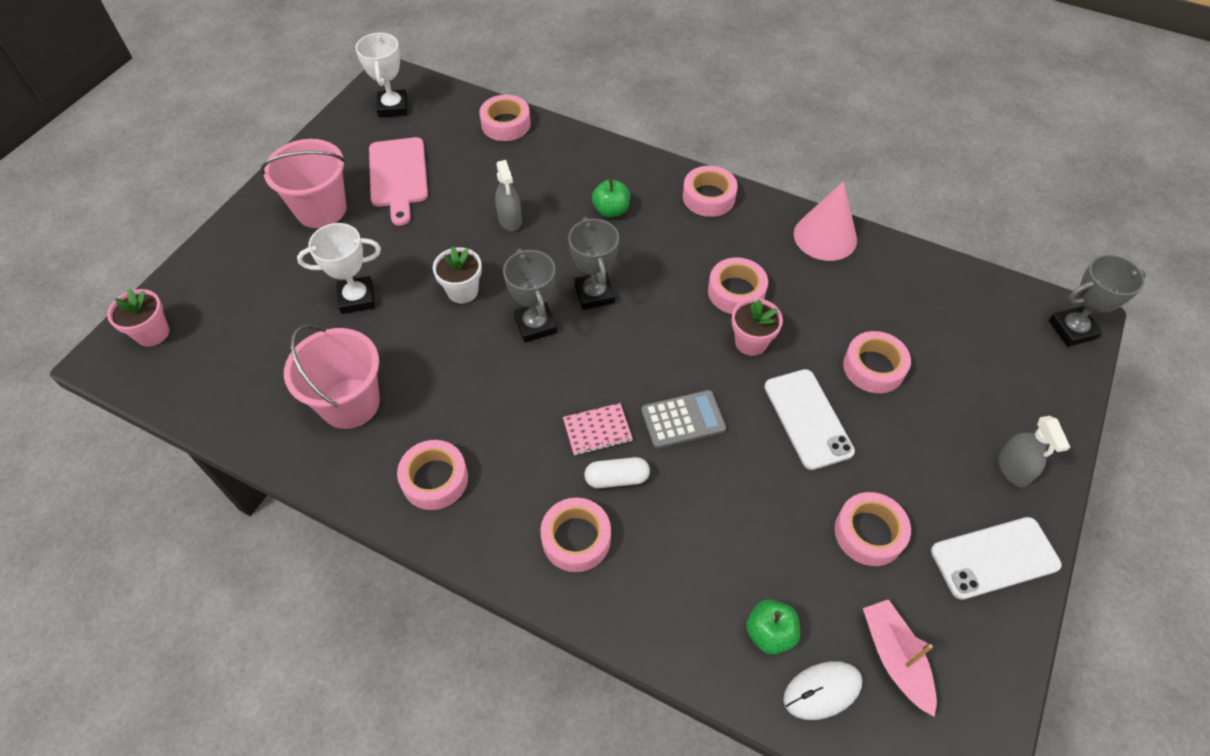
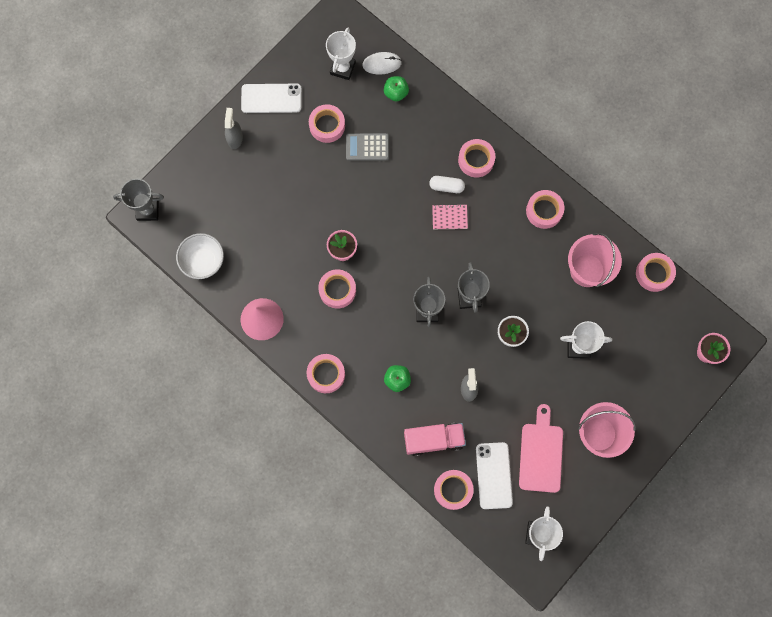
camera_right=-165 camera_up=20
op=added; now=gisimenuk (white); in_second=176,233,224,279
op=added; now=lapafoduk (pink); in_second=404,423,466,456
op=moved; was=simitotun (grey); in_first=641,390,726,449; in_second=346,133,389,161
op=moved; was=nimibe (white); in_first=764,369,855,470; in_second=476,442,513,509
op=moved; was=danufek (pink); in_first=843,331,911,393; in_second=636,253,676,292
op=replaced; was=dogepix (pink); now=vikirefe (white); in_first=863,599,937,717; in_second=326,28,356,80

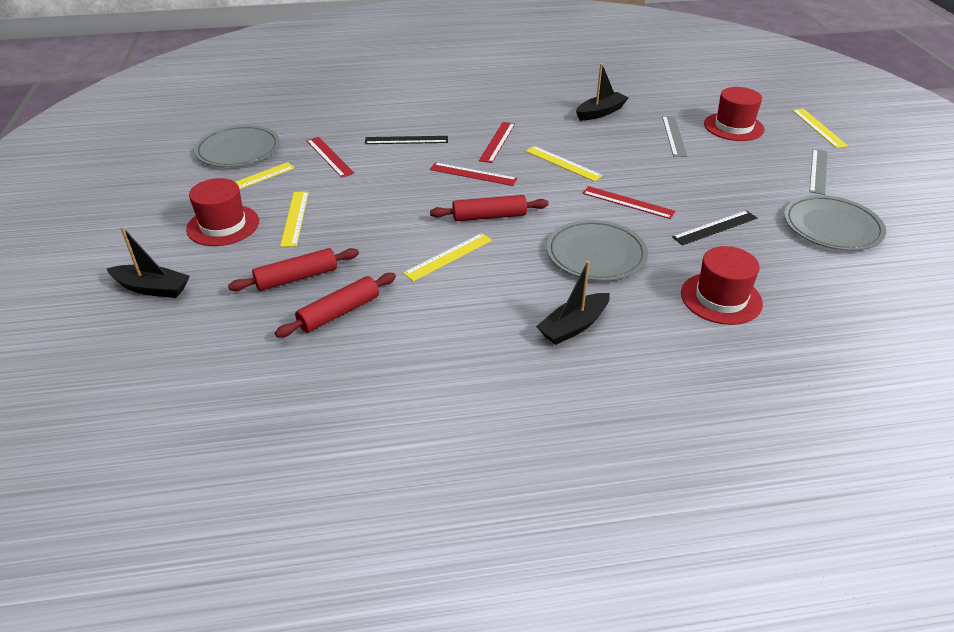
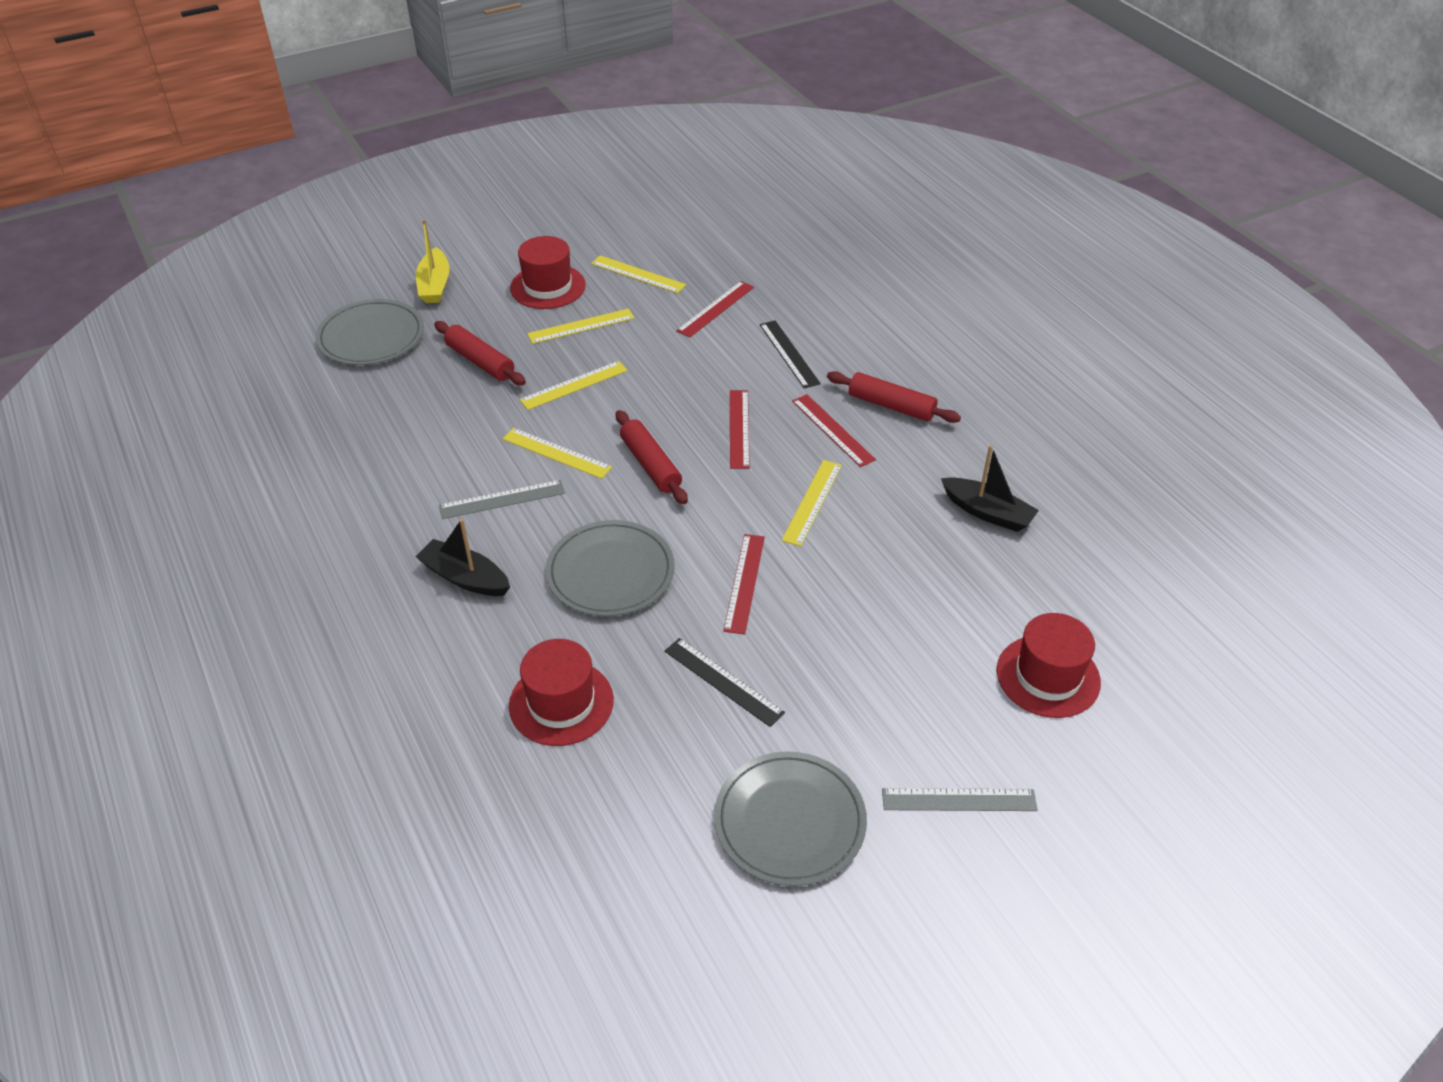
camera_right=70 camera_up=5
op=moved; was=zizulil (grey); in_first=194,125,280,167; in_second=315,299,424,365
op=moved; was=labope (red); in_first=275,273,396,338; in_second=827,371,961,423
op=moved; was=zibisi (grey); in_first=662,116,687,157; in_second=439,480,565,519
op=moved; was=zibisi (yellow); in_first=792,109,848,148; in_second=519,361,628,410
op=recoloured; was=dogepix (black); now=dogepix (yellow); in_first=107,227,190,298; in_second=416,219,450,303
op=turned; was=zibisi (red); in_first=479,122,515,163; in_second=792,394,876,467; clockwise=60

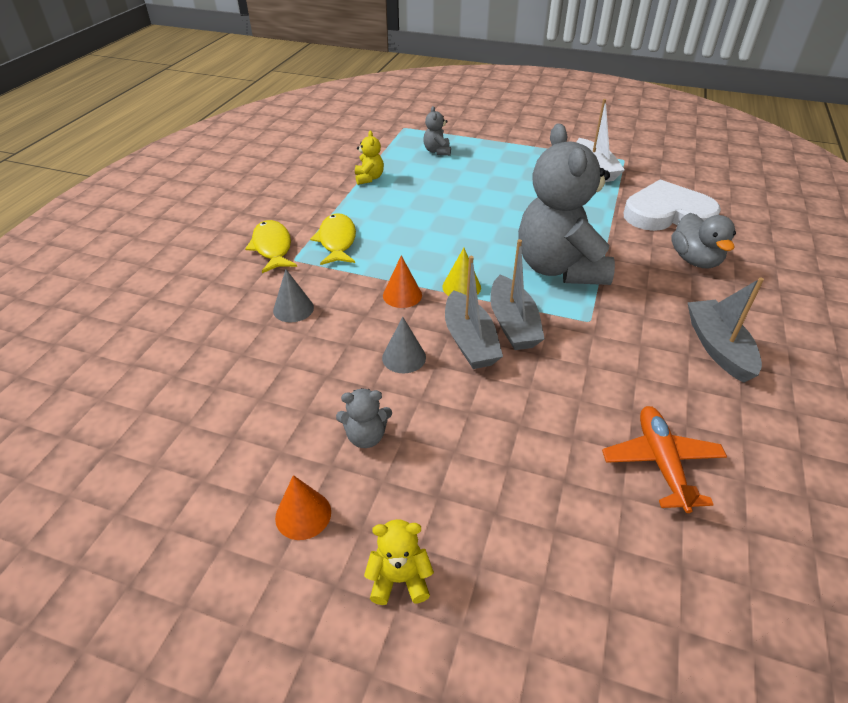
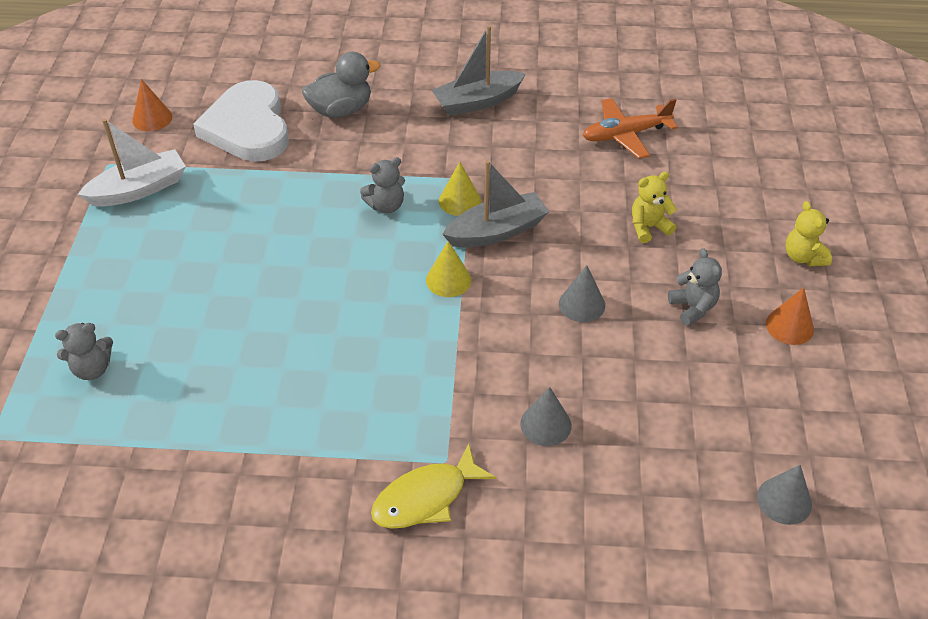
camera_right=-105 camera_up=5
op=removed; was=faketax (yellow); in_first=310,213,356,265
op=removed; was=dogepix (grey); in_first=445,256,503,369
op=added; now=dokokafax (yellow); in_second=439,162,481,216
op=added; now=dokokafax (grey); in_second=757,465,812,525
op=moved; was=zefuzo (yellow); in_first=355,130,384,185; in_second=632,171,677,243
op=moved; was=dokokafax (orange); in_first=383,255,422,308; in_second=132,79,172,131
op=resized; was=zefuzo (grey); in_first=518,123,615,285; in_second=360,157,405,213; ratio=0.4

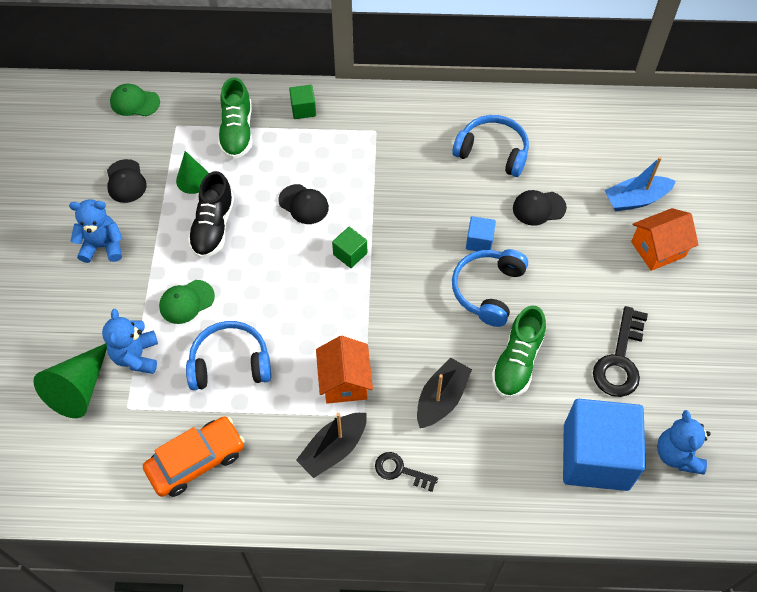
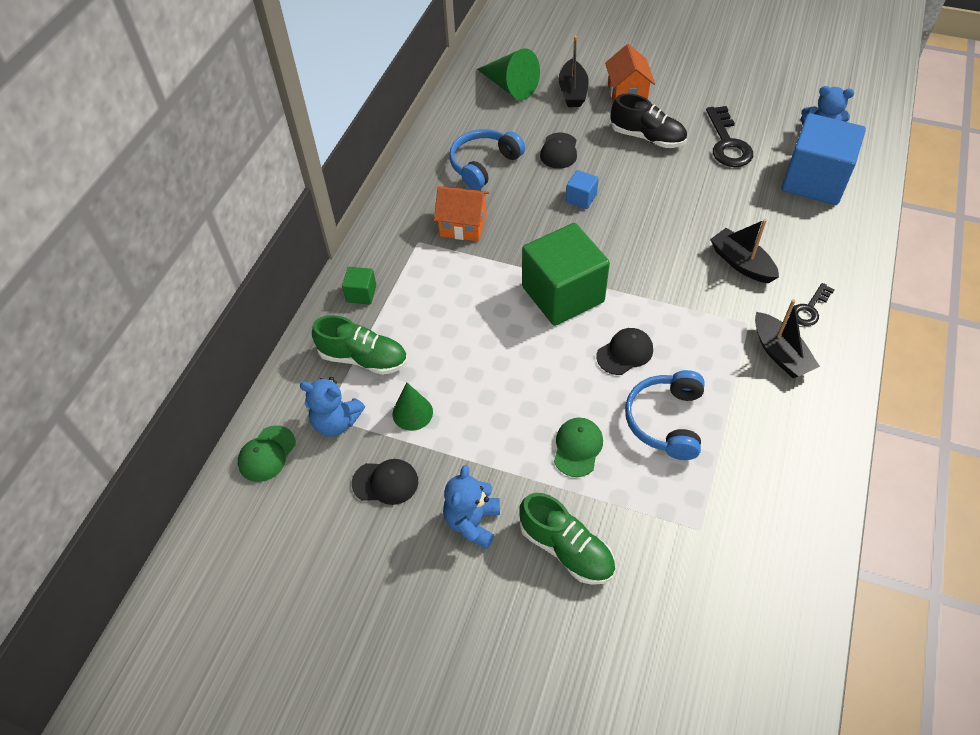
camera_right=-70 camera_up=-5
op=removed; was=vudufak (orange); in_first=143,416,244,497
op=removed; was=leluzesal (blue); in_first=452,249,528,327
op=moved; was=dokokafax (green); in_first=33,343,107,418; in_second=477,48,540,100
op=moved; was=zefuzo (blue); in_first=102,309,158,374; in_second=300,377,365,437
op=moved; was=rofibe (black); in_first=188,171,234,258; in_second=611,94,687,148
op=moved; was=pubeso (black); in_first=278,184,329,224; in_second=596,328,653,375
op=moved; was=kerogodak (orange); in_first=316,336,373,404; in_second=434,186,489,241
op=moved; was=rofibe (green); in_first=491,305,546,398; in_second=519,493,615,585
op=recoloured; was=dogepix (blue); now=dogepix (black); in_first=604,157,676,211; in_second=558,36,589,107
op=turned; was=pubeso (green); in_first=159,280,215,324; in_second=554,418,603,477; clockwise=-150
op=turned; was=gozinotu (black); in_first=593,306,648,397; in_second=706,106,753,167; clockwise=45
op=resized; was=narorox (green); in_first=332,227,367,268; in_second=522,223,610,326; ratio=2.35

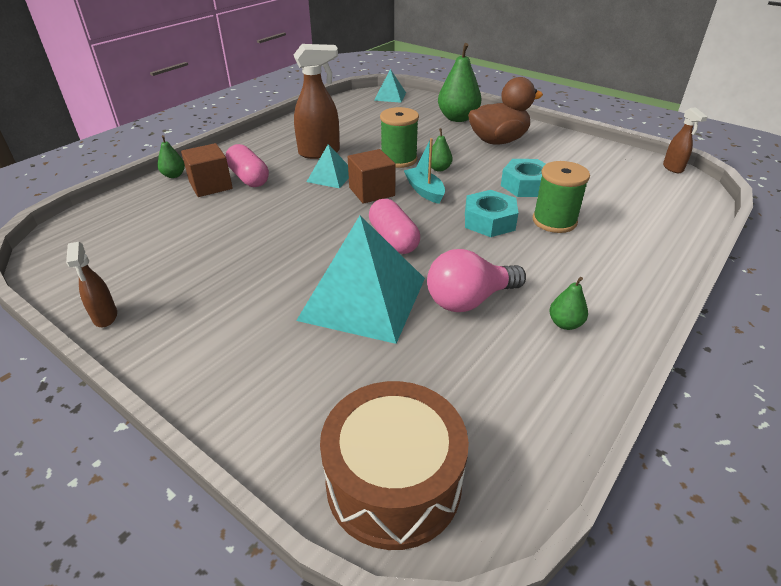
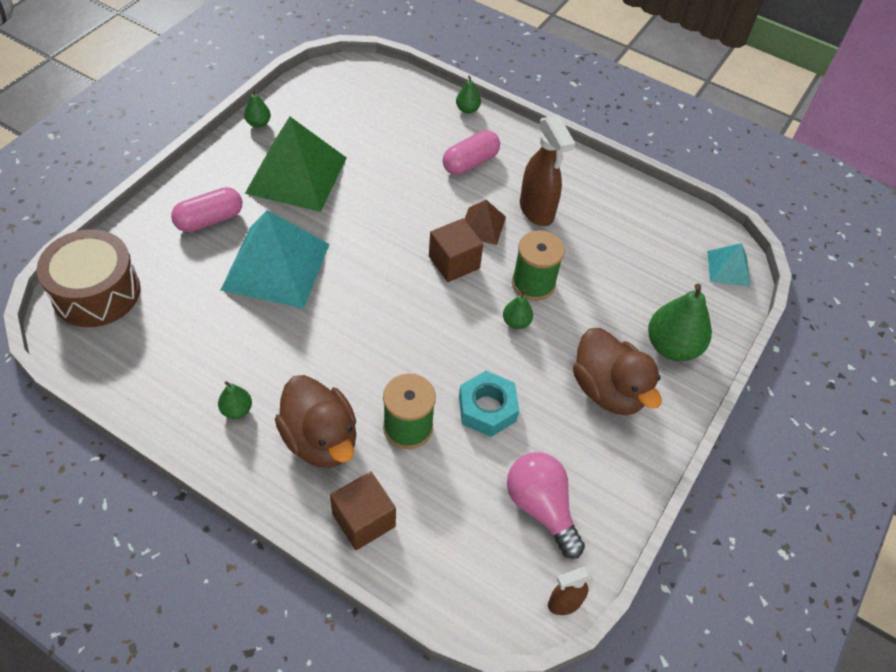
camera_right=80 camera_up=15
op=removed; was=dogepix (turquoise); in_first=404,138,445,204
op=removed; was=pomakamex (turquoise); in_first=465,190,518,237
op=added; now=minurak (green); in_second=245,117,347,212
op=added; now=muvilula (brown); in_second=275,375,356,468
op=moved; was=narorox (brown); in_first=181,143,233,197; in_second=330,471,396,550
op=moved; was=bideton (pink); in_first=369,199,420,254; in_second=171,187,242,232
op=moved; was=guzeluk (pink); in_first=427,249,526,312; in_second=507,452,585,559
op=replaced; was=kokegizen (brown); now=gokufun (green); in_first=66,242,117,328; in_second=244,90,271,128
op=recoloured; was=minurak (turquoise); now=minurak (brown); in_first=307,144,349,188; in_second=465,200,506,245

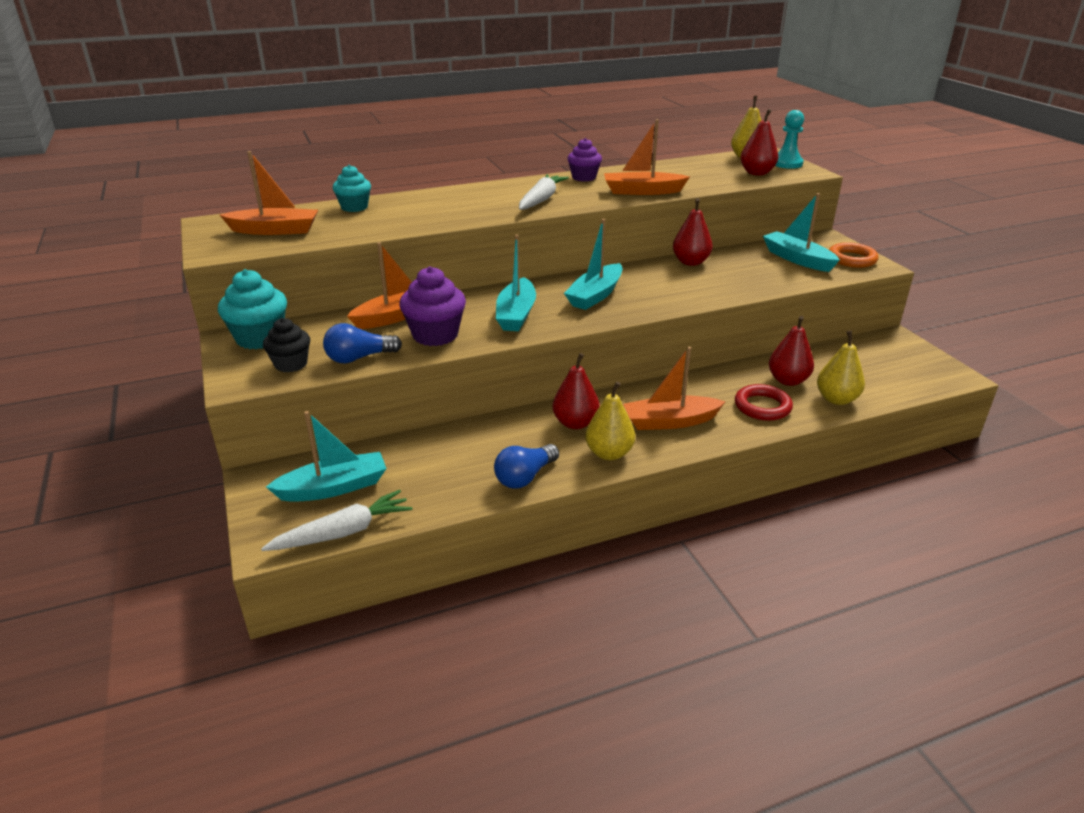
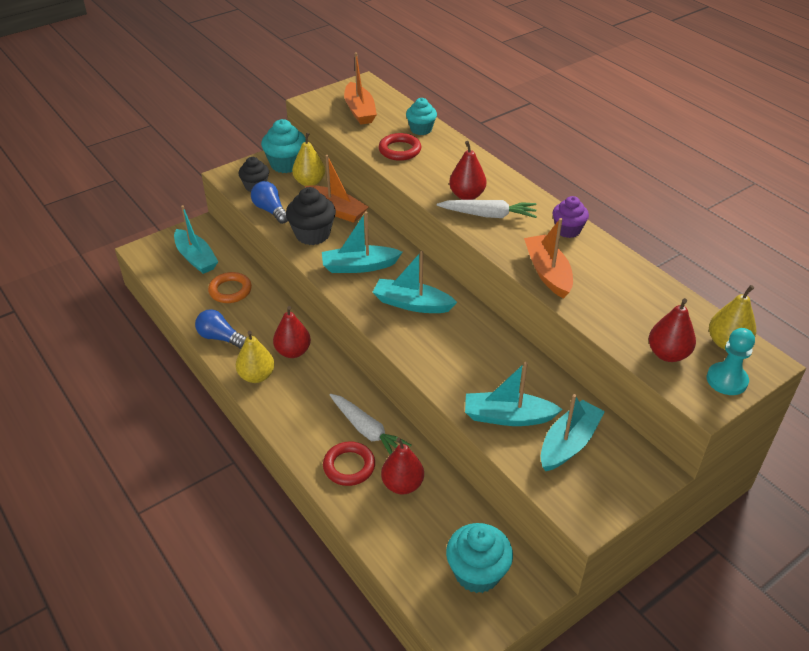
camera_right=75 camera_up=10
op=removed; was=dogepix (orange); in_first=623,347,726,430
op=added; now=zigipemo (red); in_second=379,133,421,161
op=added; now=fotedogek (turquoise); in_second=446,523,513,593
op=added; now=dogepix (turquoise); in_second=465,362,563,426
op=moved; was=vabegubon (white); in_first=261,490,412,551; in_second=330,394,412,454
op=moved; was=gokufun (red); in_first=673,198,713,266; in_second=449,141,486,200
op=moved; was=gokufun (yellow); in_first=817,331,865,405; in_second=292,133,325,186
op=moved; was=zigipemo (orange); in_first=829,242,879,268; in_second=208,272,252,303
op=recoloured; was=fotedogek (purple); now=fotedogek (black); in_first=399,266,466,346; in_second=286,187,336,245

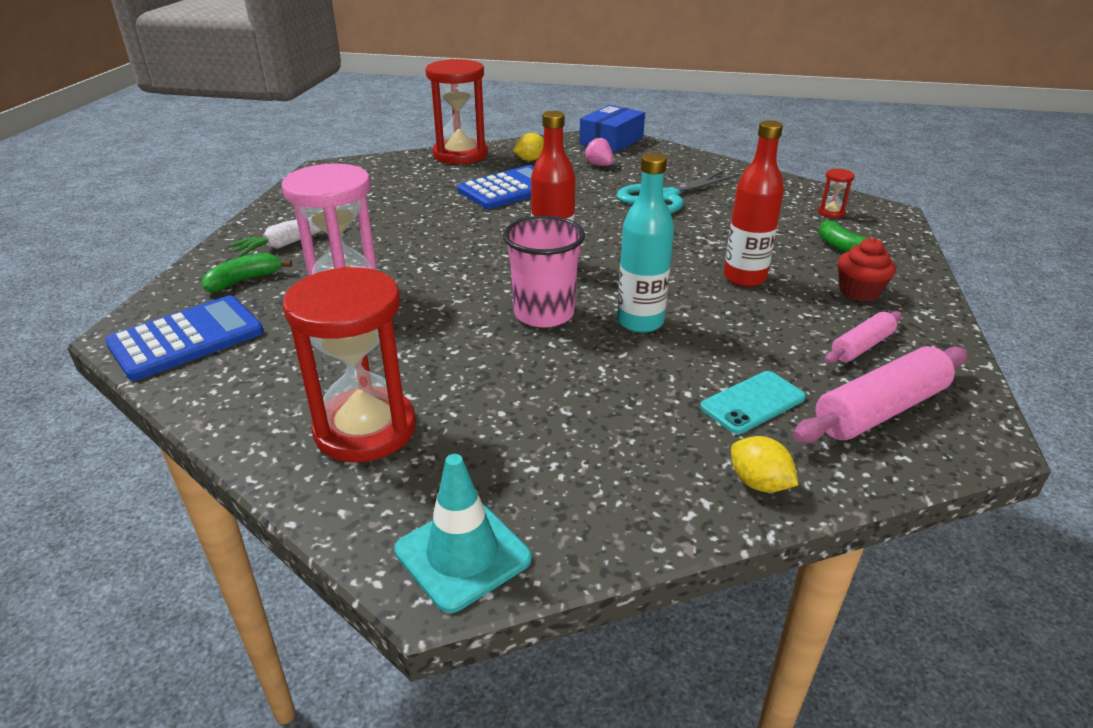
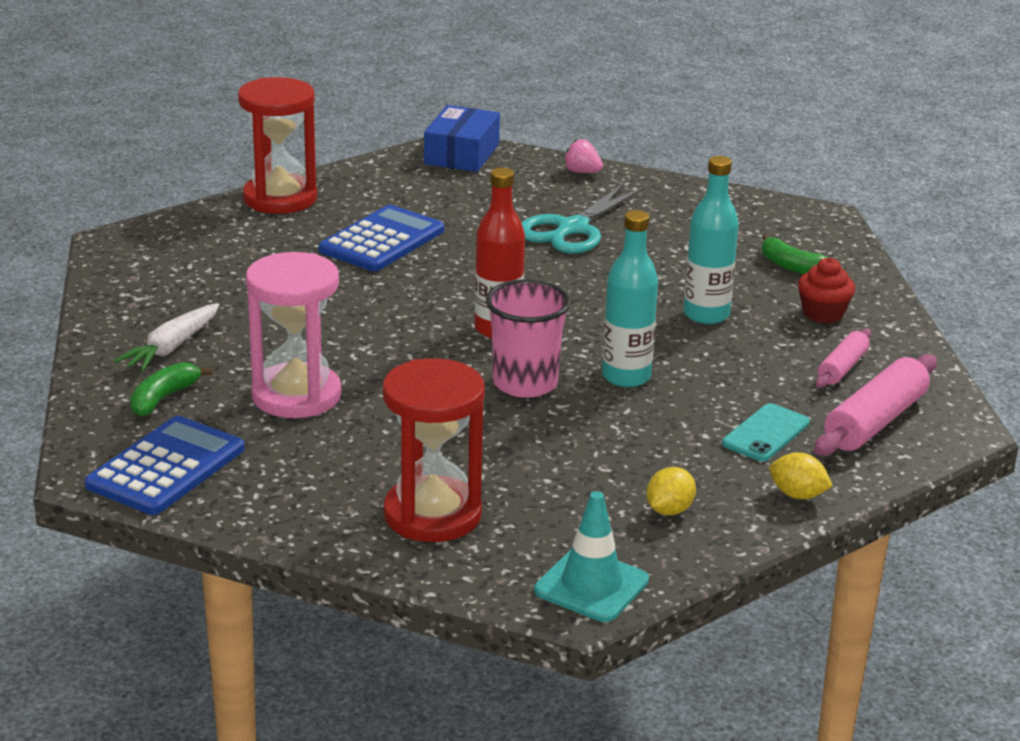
camera_right=-20 camera_up=-5
op=removed; was=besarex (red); in_first=818,169,855,218
op=moved; was=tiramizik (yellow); in_first=513,133,544,161; in_second=646,467,696,515
op=moved; was=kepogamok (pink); in_first=584,137,614,166; in_second=563,139,603,173
op=recoloured; was=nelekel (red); now=nelekel (turquoise); in_first=724,120,784,287; in_second=683,156,739,324

